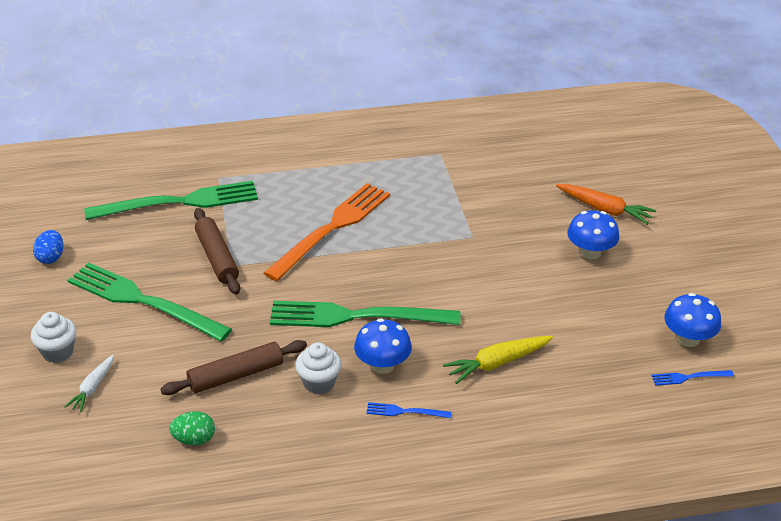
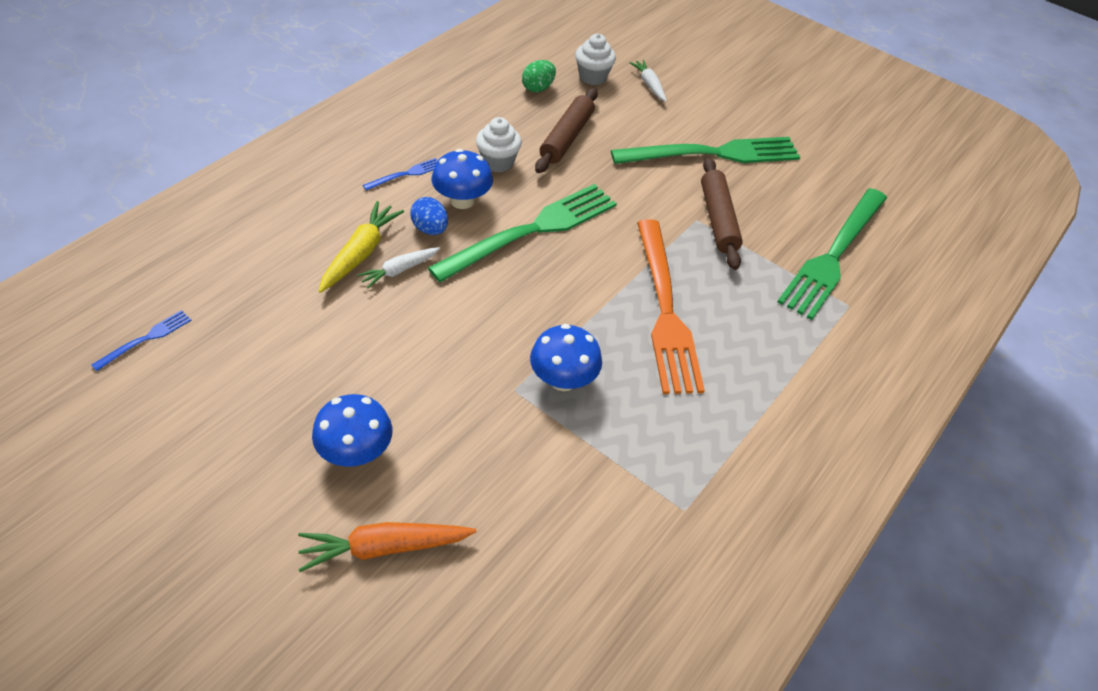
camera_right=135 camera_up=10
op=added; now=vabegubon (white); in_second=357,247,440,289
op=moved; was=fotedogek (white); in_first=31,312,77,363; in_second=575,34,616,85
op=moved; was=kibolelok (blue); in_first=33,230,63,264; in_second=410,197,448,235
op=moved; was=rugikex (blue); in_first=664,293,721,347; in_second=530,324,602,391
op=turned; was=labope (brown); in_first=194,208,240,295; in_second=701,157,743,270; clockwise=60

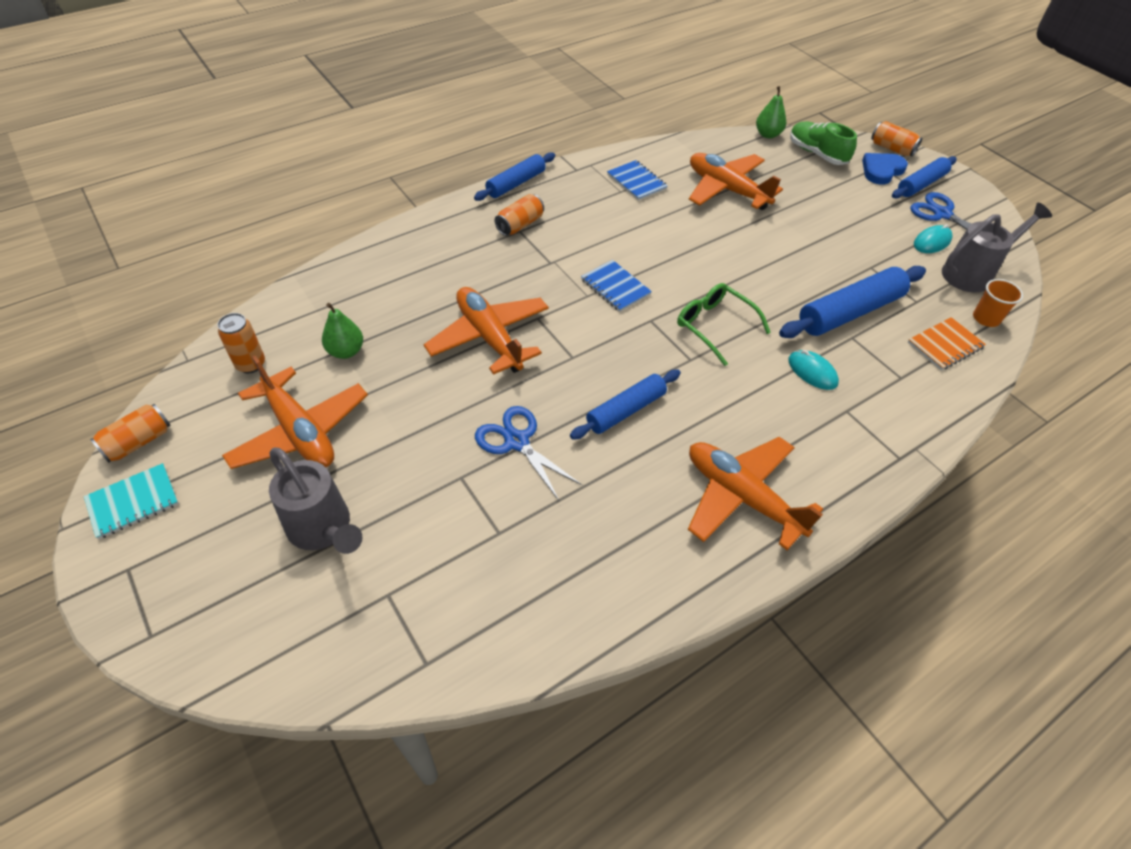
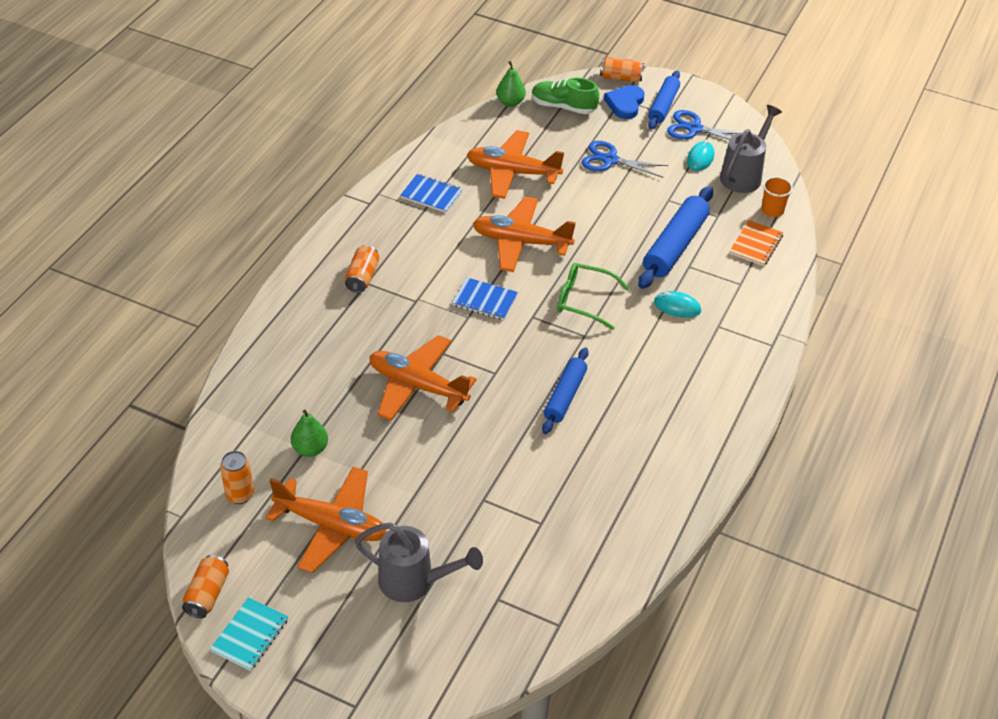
camera_right=-30 camera_up=-5
op=removed; was=labope (blue); in_first=474,152,555,201
op=moved; was=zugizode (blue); in_first=475,406,582,500; in_second=581,141,668,178
op=moved; was=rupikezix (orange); in_first=688,437,823,550; in_second=473,196,576,272

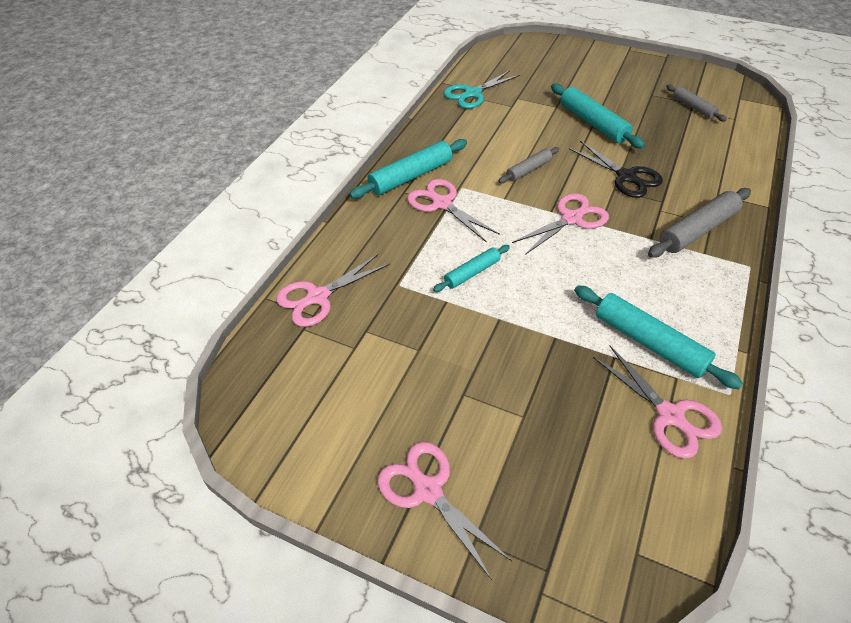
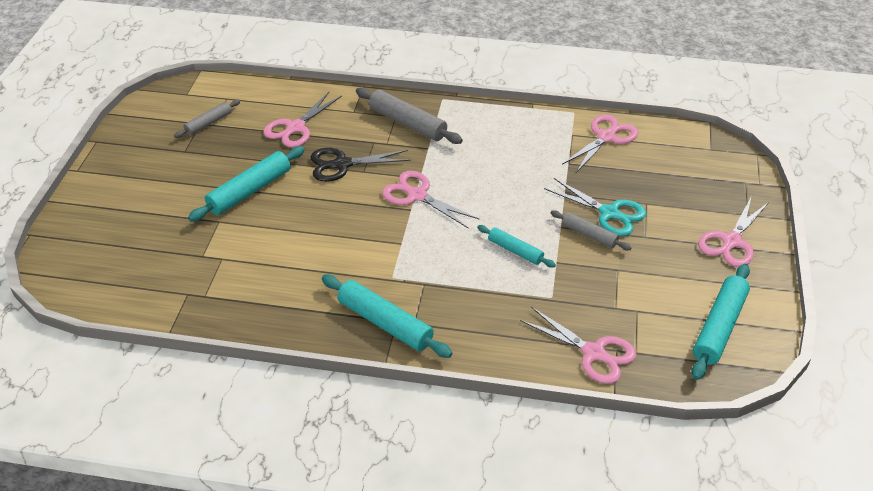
camera_right=-105 camera_up=-5
op=moved; was=zugizode (pink); in_first=407,179,500,243; in_second=263,92,342,148
op=moved; was=zugizode (turquoise); in_first=443,70,520,109; in_second=544,178,646,236
op=moved; was=labope (grey); in_first=498,147,559,183; in_second=551,210,632,250
op=moved; was=labope (turquoise); in_first=574,285,743,389; in_second=691,264,750,380
op=turned; was=zugizode (black); in_first=569,141,663,198; in_second=311,148,410,182; clockwise=-135

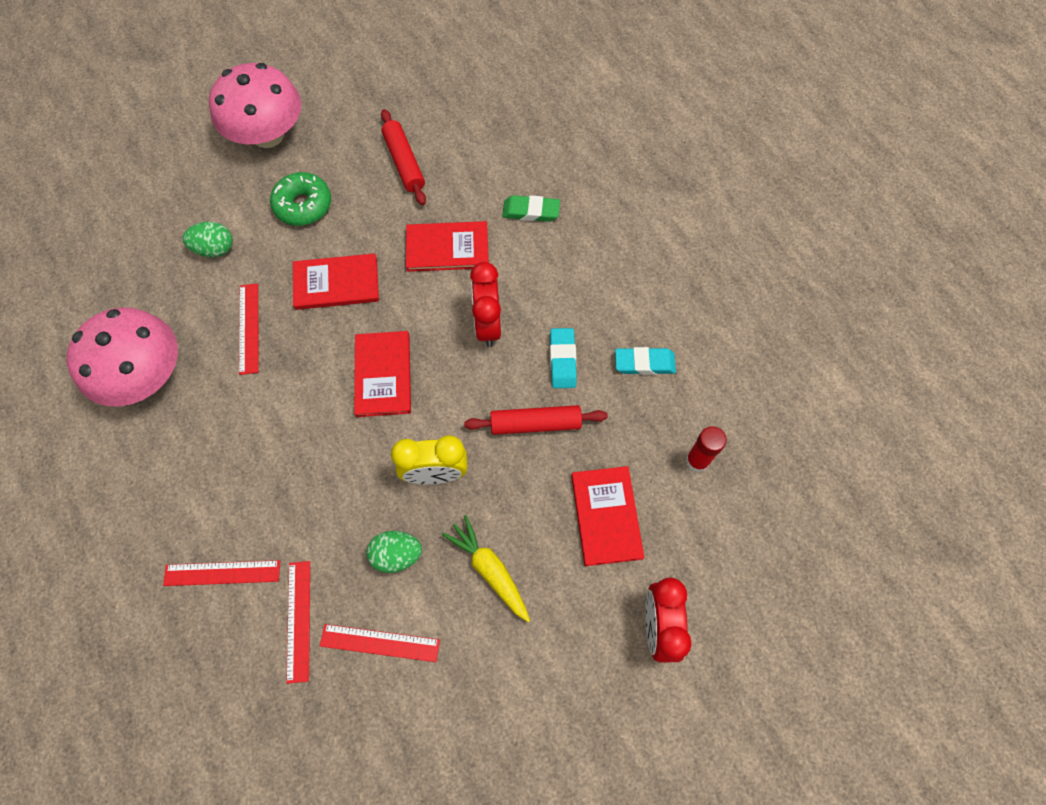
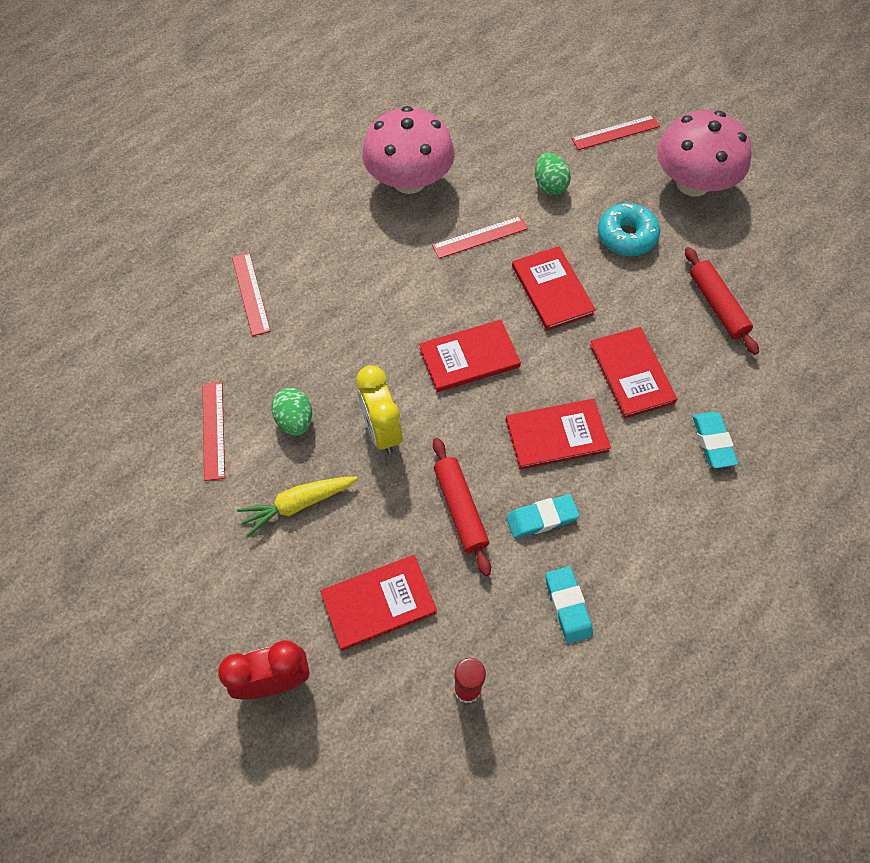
camera_right=75 camera_up=-5
op=moved; was=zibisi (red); in_first=286,561,310,684; in_second=571,115,660,150
op=replaced; was=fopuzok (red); now=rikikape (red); in_first=470,262,501,347; in_second=506,399,611,470
op=recoloured; was=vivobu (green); now=vivobu (turquoise); in_first=270,172,331,226; in_second=598,203,660,256
op=recoloured; was=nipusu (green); now=nipusu (turquoise); in_first=502,195,560,222; in_second=692,412,738,468
op=turned; was=labope (red); in_first=381,109,426,205; in_second=685,247,759,355; clockwise=-75
op=turned; was=vabegubon (yellow); in_first=442,515,530,622; in_second=237,476,358,536; clockwise=-150

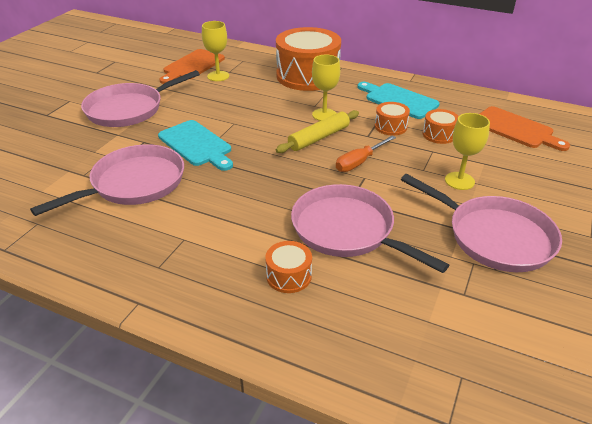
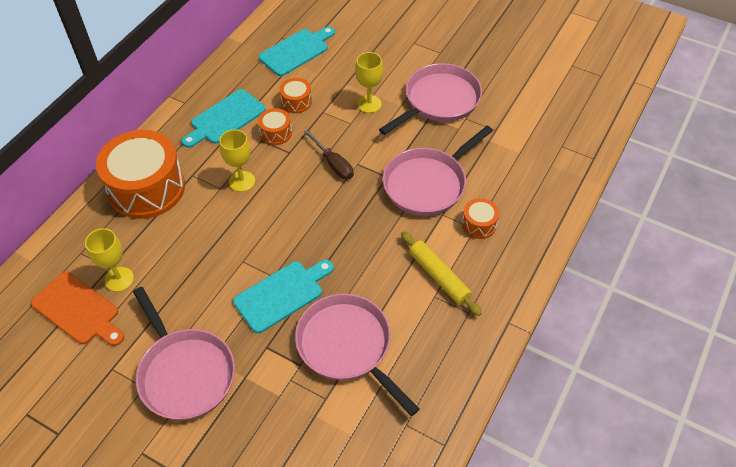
camera_right=-85 camera_up=15
op=moved; was=labope (yellow); in_first=276,110,359,153; in_second=401,231,482,316
op=recoloured; was=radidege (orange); now=radidege (brown); in_first=336,135,396,172; in_second=304,130,354,180
op=recoloured; was=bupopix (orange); now=bupopix (turquoise); in_first=480,106,570,151; in_second=258,26,335,76

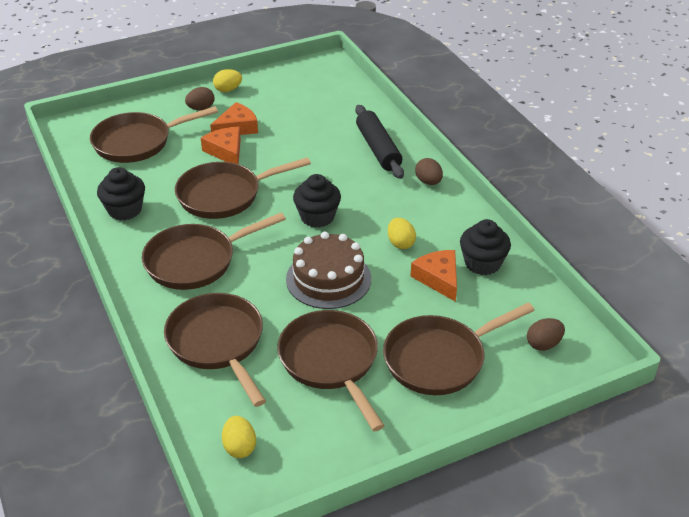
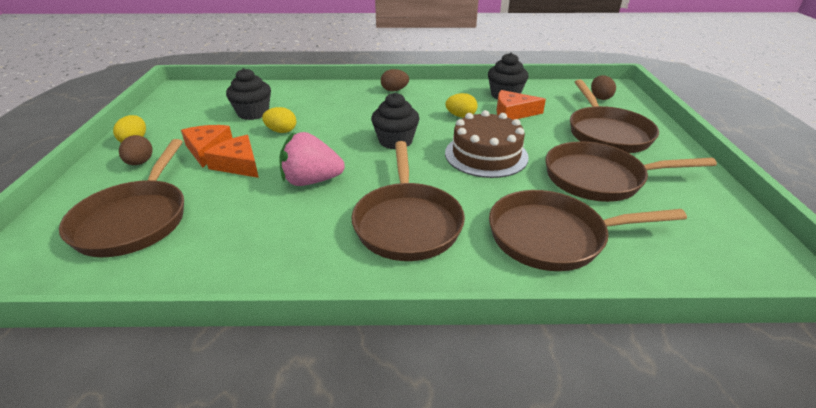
camera_right=-65 camera_up=-5
op=removed; was=labope (black); in_first=355,105,404,179
op=moved; was=fotedogek (black); in_first=97,167,145,221; in_second=226,68,271,120
op=moved; was=kibolelok (yellow); in_first=222,416,256,458; in_second=262,107,296,133
op=replaced; was=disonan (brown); now=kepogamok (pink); in_first=175,157,311,219; in_second=279,132,345,186
op=turned; was=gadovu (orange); in_first=201,126,241,164; in_second=204,135,259,178; clockwise=45

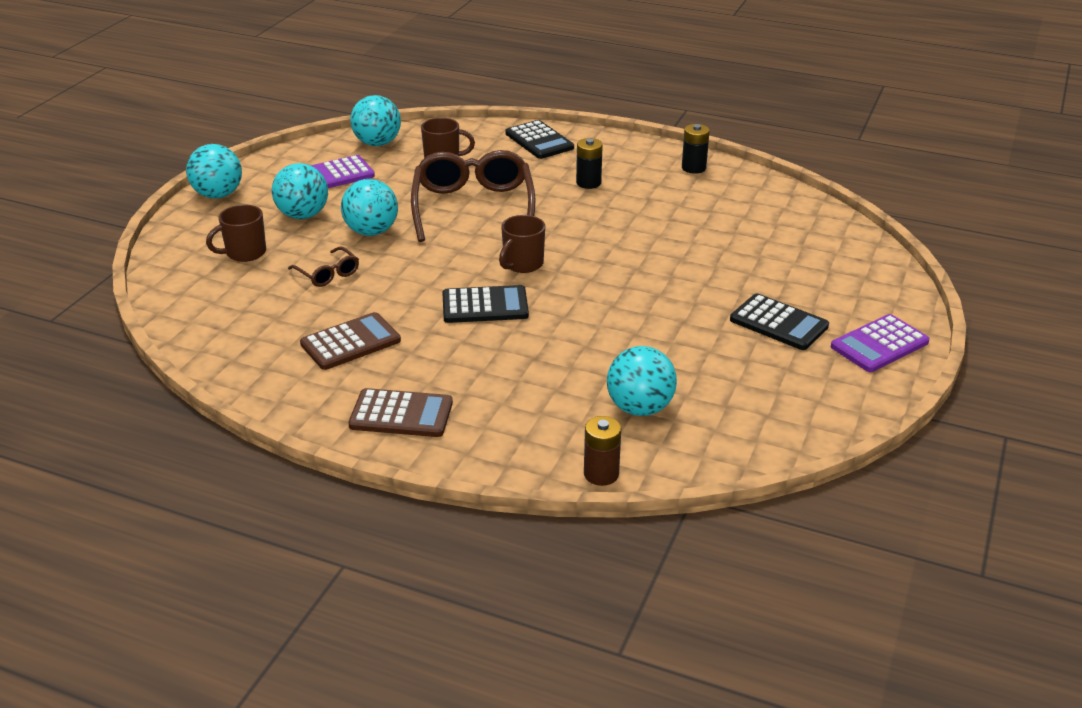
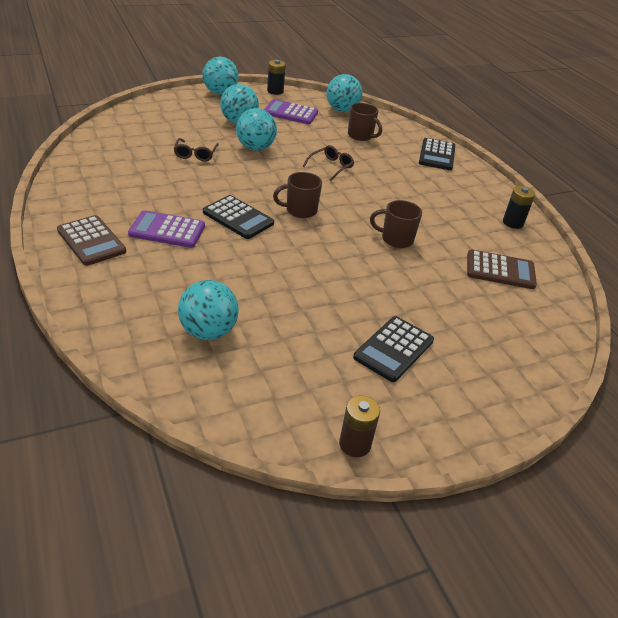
camera_right=40 camera_up=5
op=moved; was=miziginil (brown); in_first=206,205,266,262; in_second=370,200,422,248
op=moved; was=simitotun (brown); in_first=300,312,401,370; in_second=467,250,537,289
op=moved; was=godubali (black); in_first=576,138,603,189; in_second=267,60,286,95
op=moved; was=godubali (brown); in_first=584,416,621,486; in_second=339,396,380,457
op=moved; was=simitotun (purple); in_first=831,314,930,372; in_second=128,210,205,248
op=turned; was=simitotun (black); in_first=730,294,829,350; in_second=353,316,434,382; clockwise=45
op=resized; was=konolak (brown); in_first=411,150,536,242; in_second=303,145,354,181; ratio=0.45

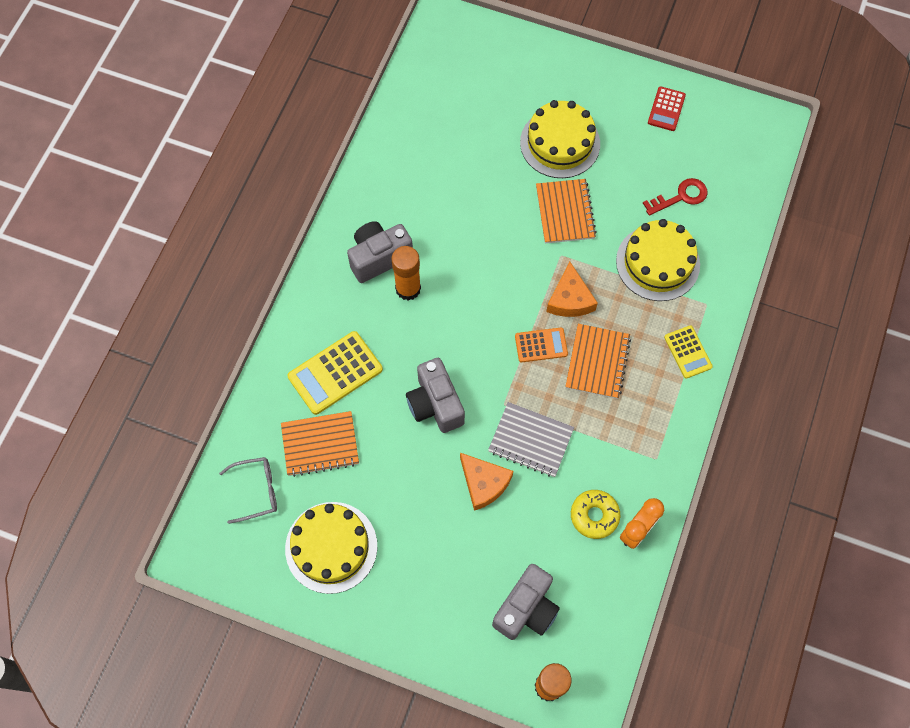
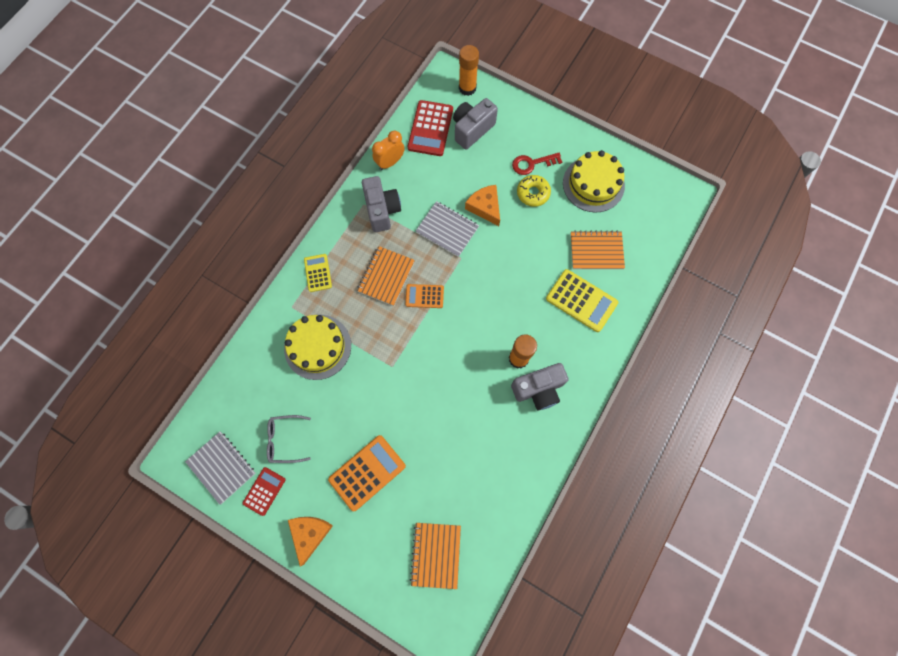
camera_right=-170 camera_up=5
op=added; now=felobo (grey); in_second=185,432,255,505
op=added; now=simitotun (red); in_second=408,100,453,156
op=moved; was=konolak (grey); in_first=219,457,277,524; in_second=267,415,311,463
op=moved; was=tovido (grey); in_first=406,358,465,433; in_second=362,176,401,232
op=moved; was=felobo (orange); in_first=536,179,597,244; in_second=410,523,461,589
op=moved; was=gadovu (orange); in_first=546,261,598,317; in_second=288,517,333,567
op=moved; was=vivobu (yellow); in_first=571,490,620,539; in_second=517,175,551,207
op=moved; was=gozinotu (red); in_first=643,178,708,216; in_second=512,153,562,175
op=replaced; was=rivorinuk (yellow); now=simitotun (orange); in_first=520,100,600,178; in_second=328,435,406,511
op=turned; was=simitotun (yellow); in_first=287,331,383,415; in_second=546,269,618,332; clockwise=60

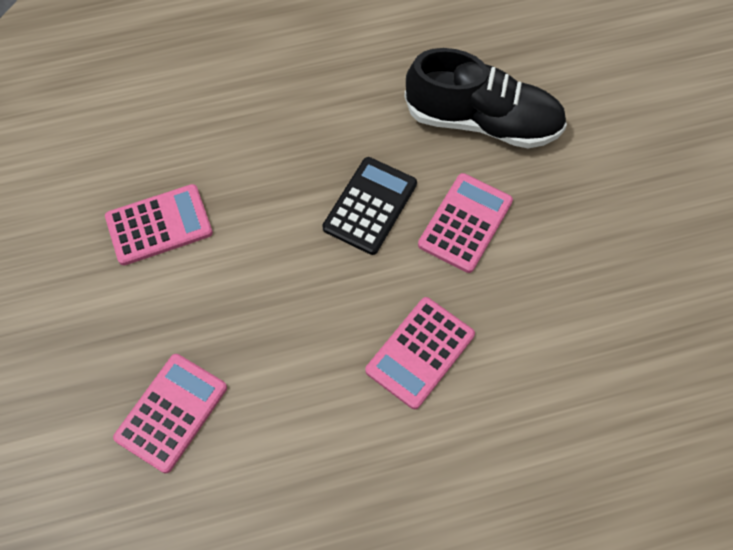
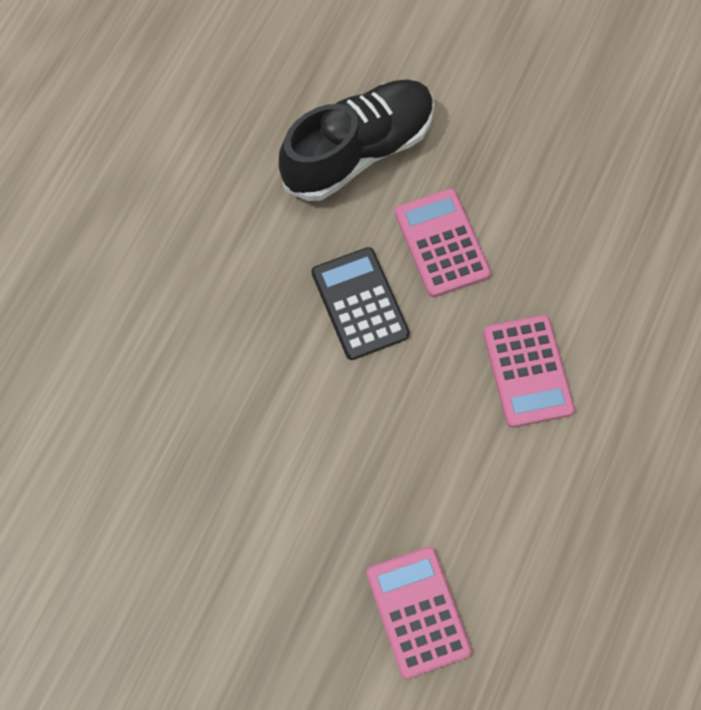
camera_right=-50 camera_up=5
op=removed; was=simitotun (pink); in_first=105,184,213,266

